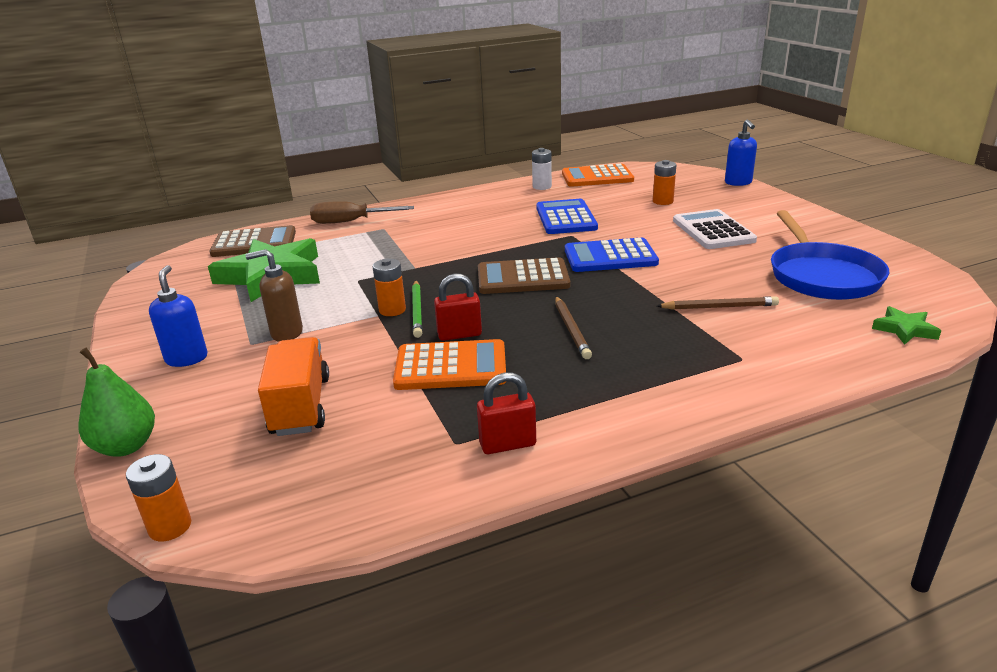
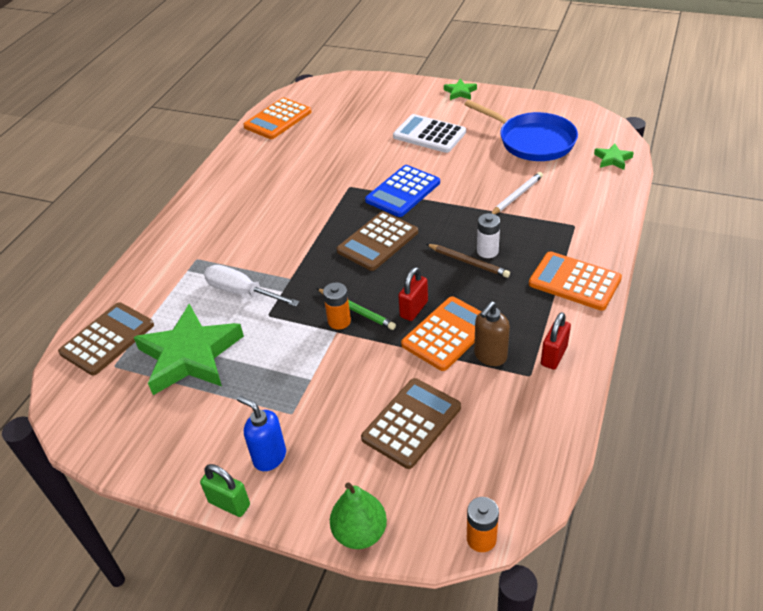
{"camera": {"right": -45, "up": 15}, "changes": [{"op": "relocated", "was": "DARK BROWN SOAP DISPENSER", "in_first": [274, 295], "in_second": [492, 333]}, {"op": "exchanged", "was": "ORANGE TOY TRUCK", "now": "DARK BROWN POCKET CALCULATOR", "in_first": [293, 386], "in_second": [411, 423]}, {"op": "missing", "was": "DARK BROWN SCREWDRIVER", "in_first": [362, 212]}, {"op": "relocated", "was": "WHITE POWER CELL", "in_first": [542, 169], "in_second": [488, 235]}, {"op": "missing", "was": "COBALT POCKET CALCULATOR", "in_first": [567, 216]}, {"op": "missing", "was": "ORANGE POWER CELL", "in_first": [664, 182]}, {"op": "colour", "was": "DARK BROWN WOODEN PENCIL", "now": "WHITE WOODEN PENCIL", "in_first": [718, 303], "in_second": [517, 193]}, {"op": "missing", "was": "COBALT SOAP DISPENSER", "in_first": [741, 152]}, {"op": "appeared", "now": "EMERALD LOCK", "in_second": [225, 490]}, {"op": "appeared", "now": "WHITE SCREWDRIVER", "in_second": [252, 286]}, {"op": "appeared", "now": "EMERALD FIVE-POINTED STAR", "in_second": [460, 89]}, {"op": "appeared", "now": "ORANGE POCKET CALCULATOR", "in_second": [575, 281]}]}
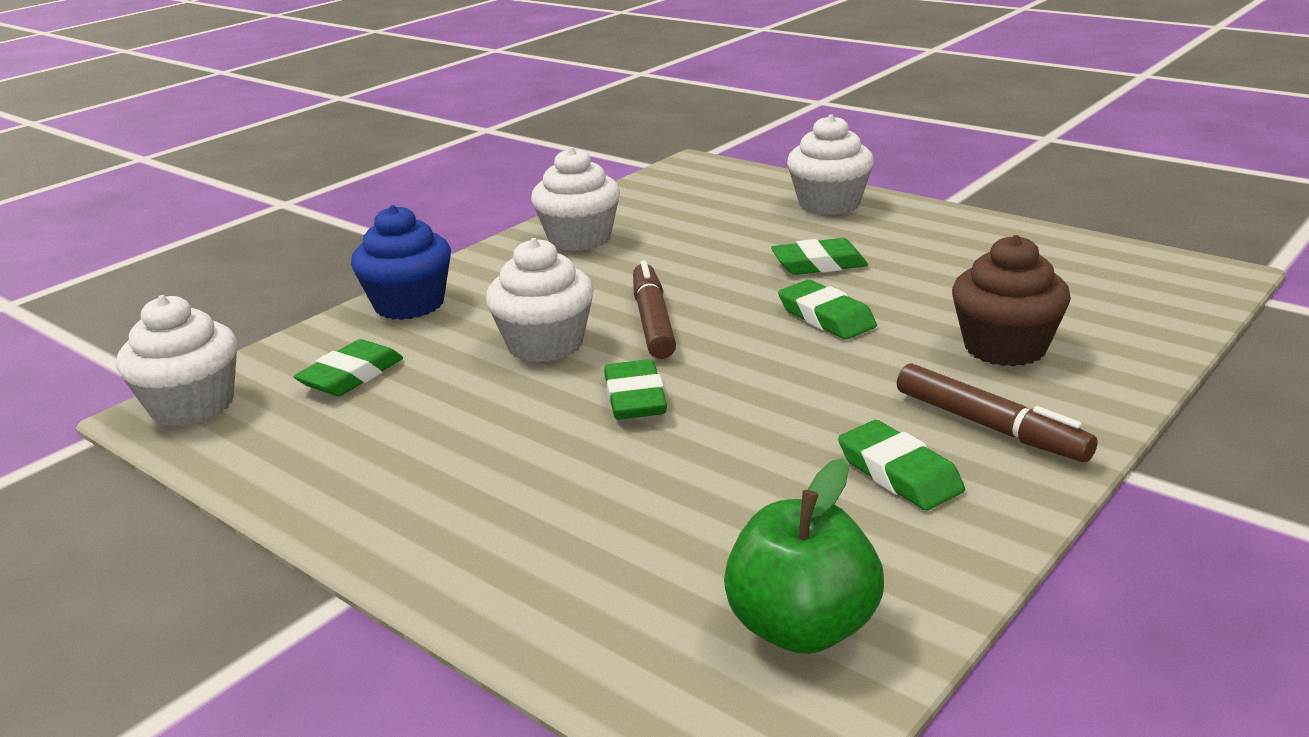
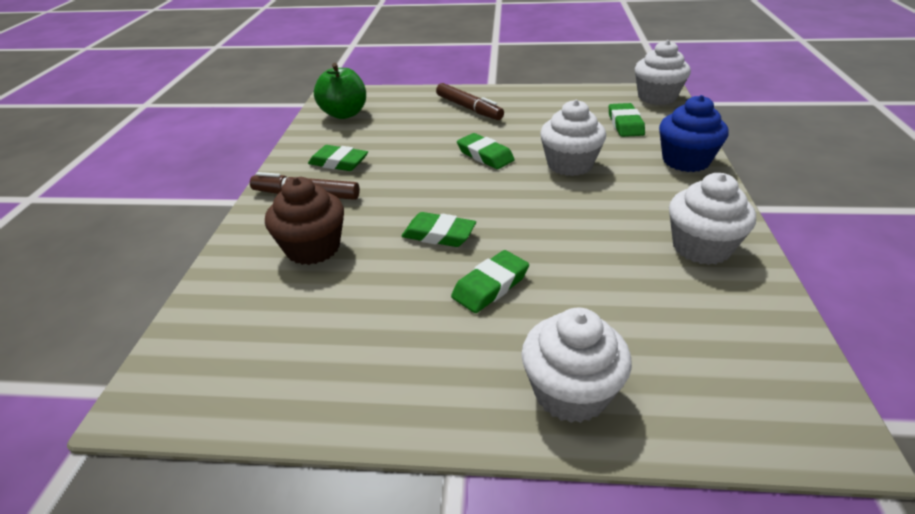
{"camera": {"right": 145, "up": 10}, "changes": [{"op": "relocated", "was": "DARK BROWN MARKER", "in_first": [654, 310], "in_second": [470, 101]}]}
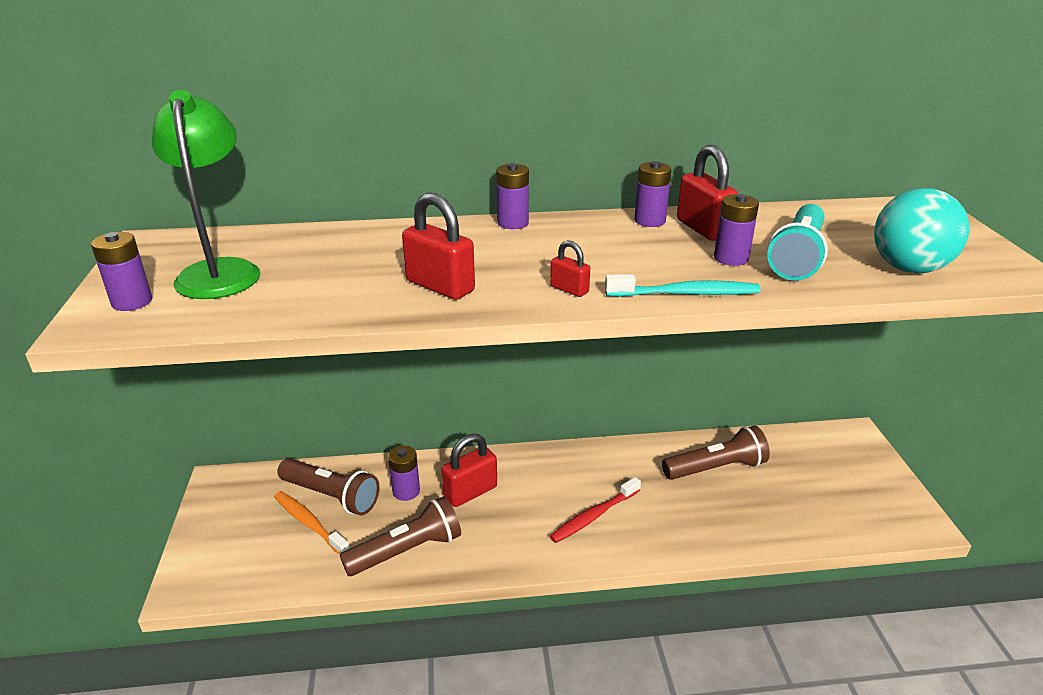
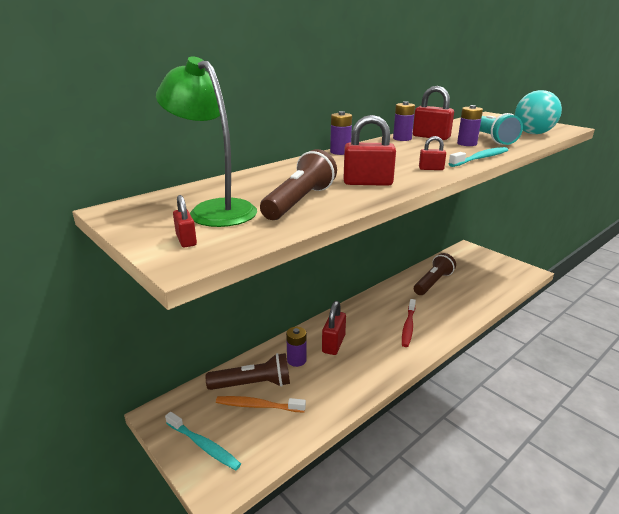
{"camera": {"right": -35, "up": -5}, "changes": [{"op": "exchanged", "was": "ROYAL PURPLE POWER CELL", "now": "RED LOCK", "in_first": [121, 271], "in_second": [185, 221]}, {"op": "relocated", "was": "DARK BROWN POCKET TORCH", "in_first": [400, 536], "in_second": [298, 184]}, {"op": "appeared", "now": "AQUA TOOTH BRUSH", "in_second": [203, 441]}]}
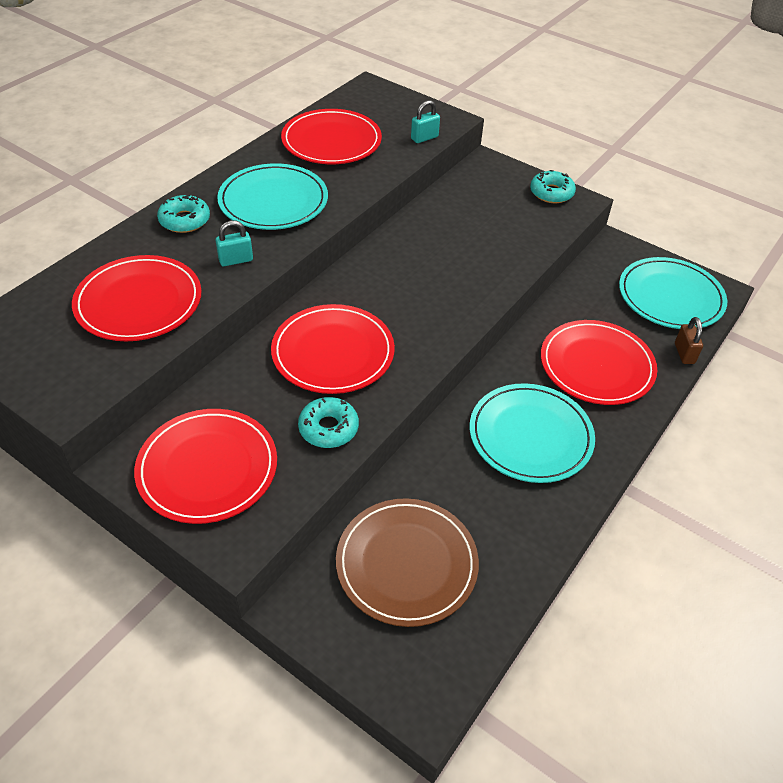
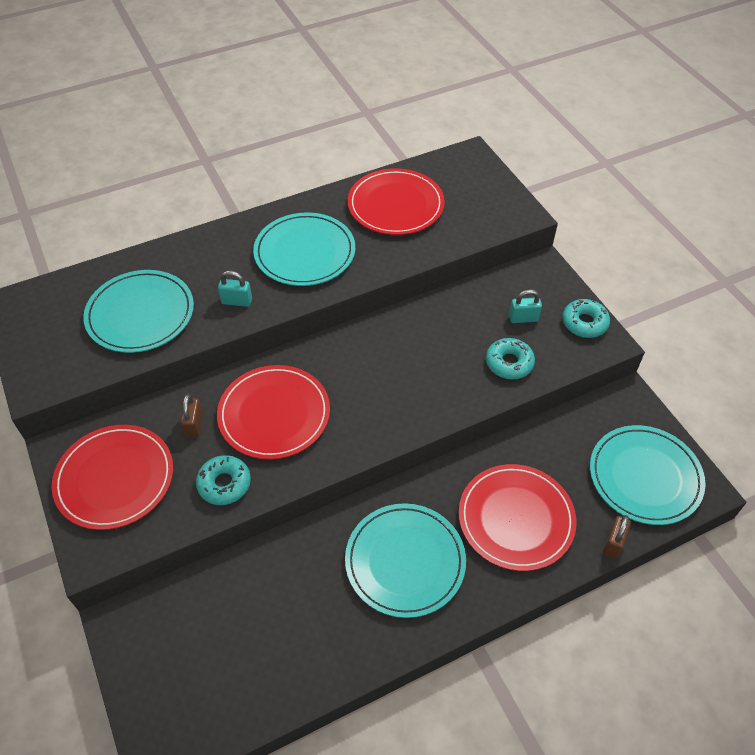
{"camera": {"right": 30, "up": 5}, "changes": [{"op": "colour", "was": "RED PLATE", "now": "AQUA PLATE", "in_first": [137, 298], "in_second": [138, 311]}, {"op": "relocated", "was": "AQUA DOUGHNUT", "in_first": [183, 214], "in_second": [510, 358]}, {"op": "missing", "was": "DARK BROWN PLATE", "in_first": [407, 562]}, {"op": "relocated", "was": "AQUA LOCK", "in_first": [425, 121], "in_second": [525, 306]}, {"op": "appeared", "now": "DARK BROWN LOCK", "in_second": [191, 416]}]}
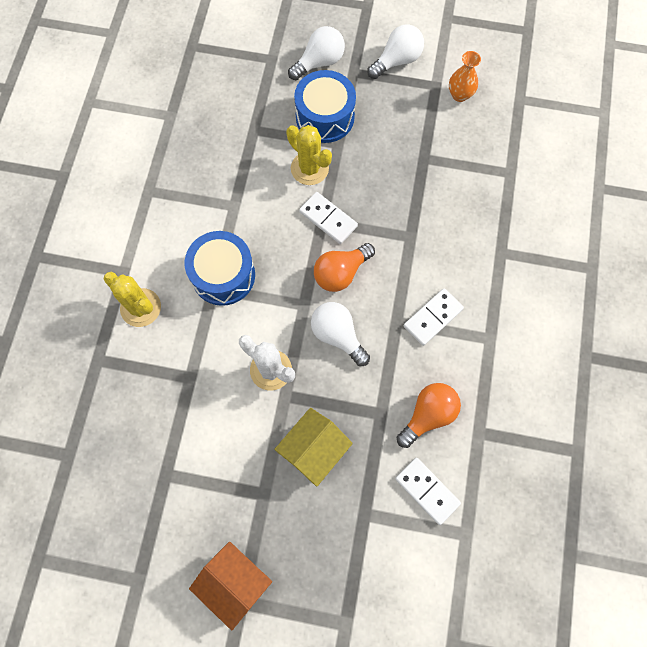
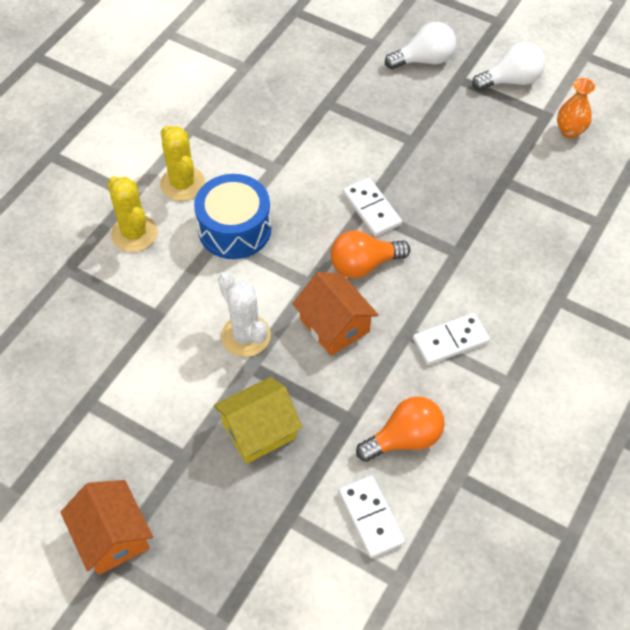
{"camera": {"right": 20, "up": -15}, "changes": [{"op": "relocated", "was": "GOLDEN CACTUS", "in_first": [309, 155], "in_second": [182, 163]}, {"op": "missing", "was": "COBALT DRUM", "in_first": [325, 106]}, {"op": "exchanged", "was": "WHITE BULB", "now": "ORANGE HOUSE", "in_first": [340, 334], "in_second": [335, 314]}]}
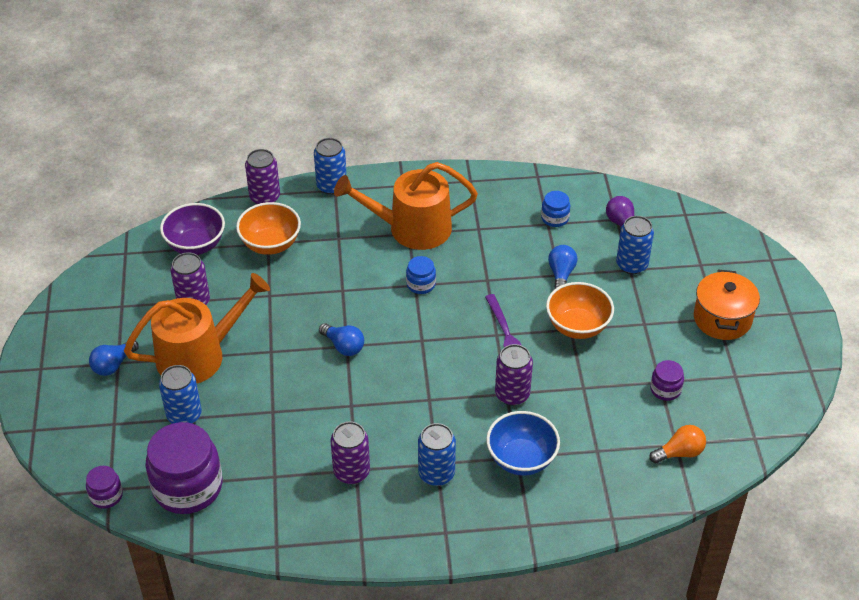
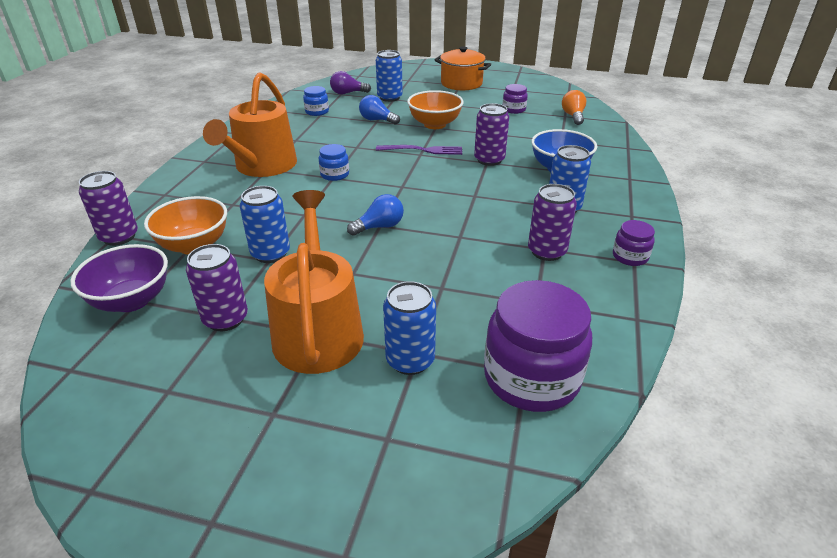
{"camera": {"right": -70, "up": -10}, "changes": [{"op": "relocated", "was": "ROYAL PURPLE JAM JAR", "in_first": [104, 487], "in_second": [634, 243]}, {"op": "missing", "was": "COBALT BULB", "in_first": [114, 358]}, {"op": "relocated", "was": "COBALT SODA CAN", "in_first": [330, 166], "in_second": [265, 224]}]}
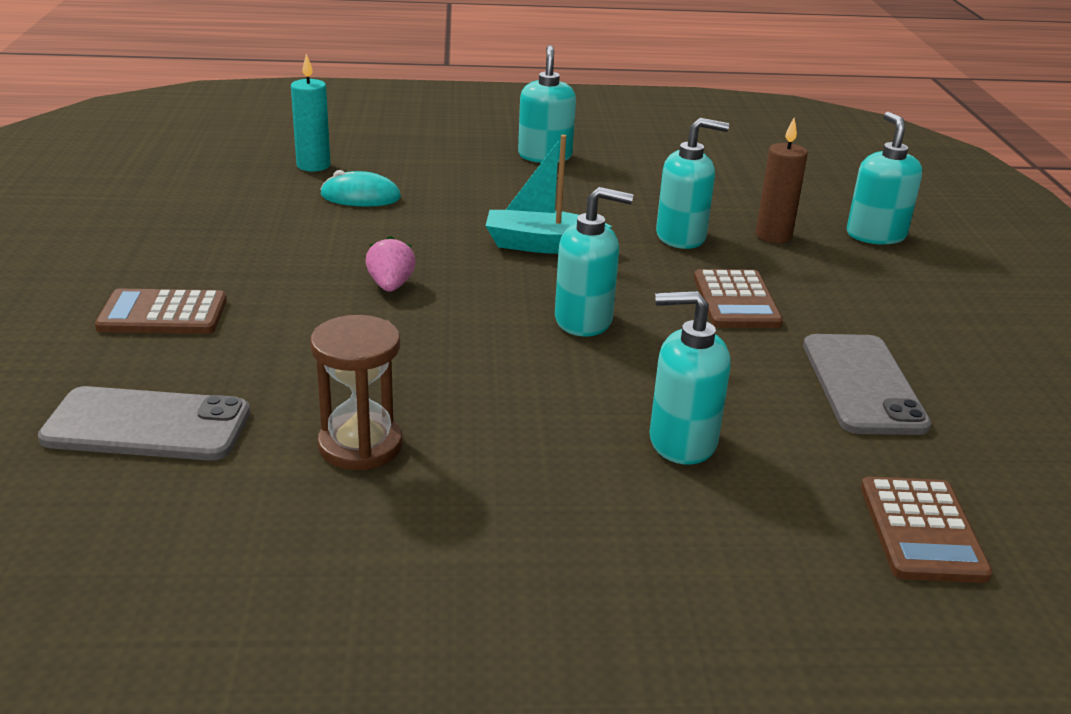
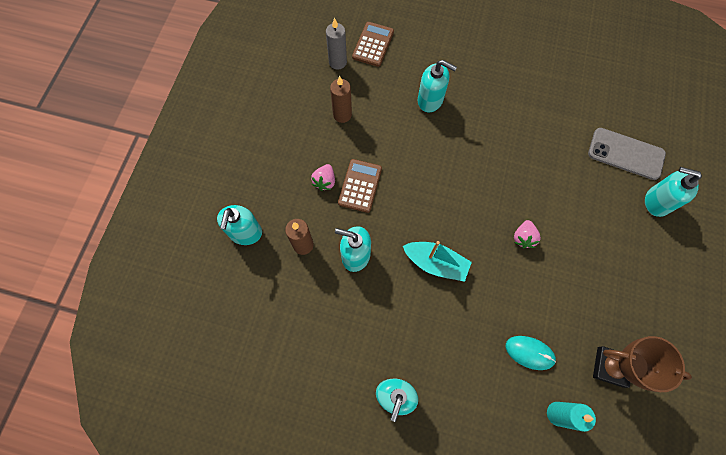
{"camera": {"right": -160, "up": 40}, "changes": [{"op": "missing", "was": "DARK BROWN POCKET CALCULATOR", "in_first": [161, 311]}, {"op": "missing", "was": "DARK BROWN SAND TIMER", "in_first": [356, 392]}, {"op": "relocated", "was": "AQUA SOAP DISPENSER", "in_first": [594, 261], "in_second": [673, 192]}, {"op": "exchanged", "was": "GRAY SMARTPHONE", "now": "DARK BROWN WAX CANDLE", "in_first": [867, 384], "in_second": [341, 99]}, {"op": "appeared", "now": "ROSY TOY STRAWBERRY", "in_second": [323, 177]}, {"op": "appeared", "now": "GRAY WAX CANDLE", "in_second": [336, 44]}, {"op": "appeared", "now": "DARK BROWN TROPHY", "in_second": [642, 364]}]}
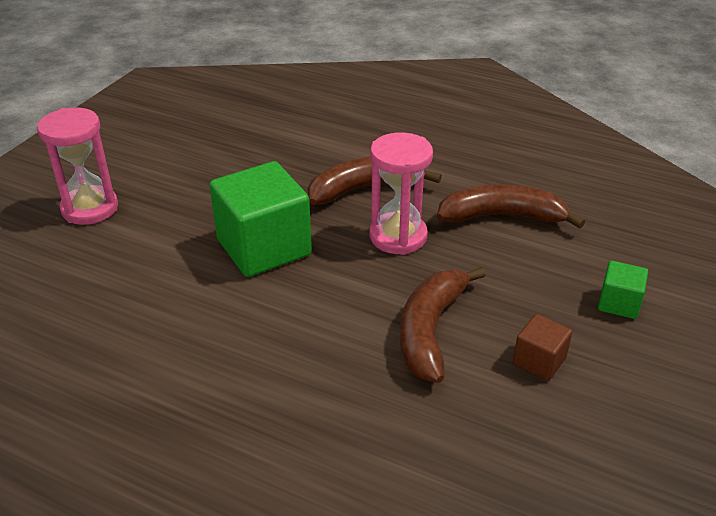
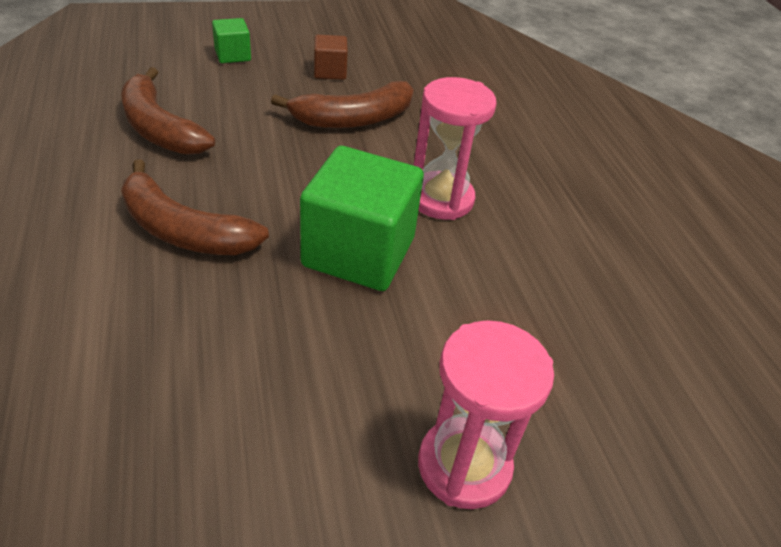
{"camera": {"right": -135, "up": 5}, "changes": [{"op": "relocated", "was": "ROSY SAND TIMER", "in_first": [401, 193], "in_second": [455, 148]}]}
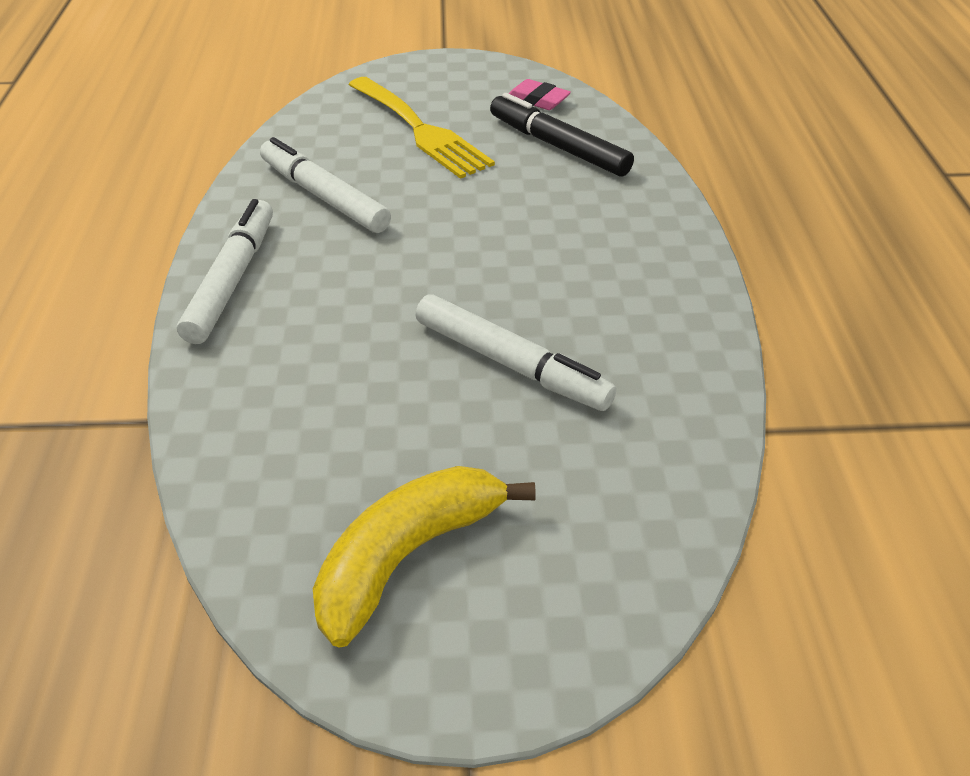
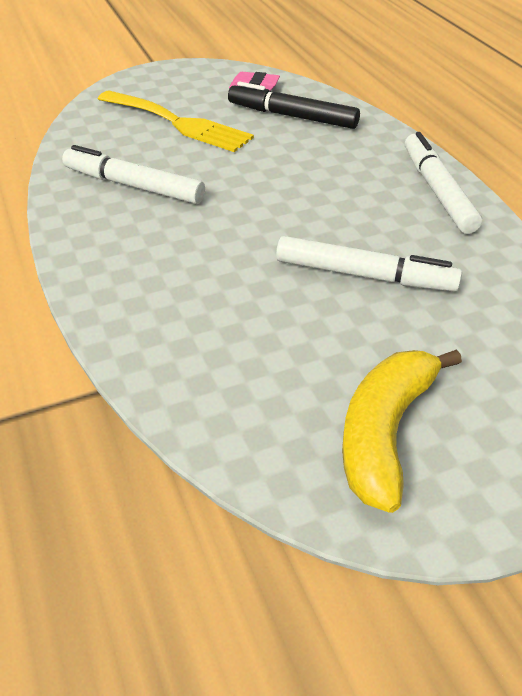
{"camera": {"right": -20, "up": 0}, "changes": [{"op": "relocated", "was": "WHITE MARKER", "in_first": [225, 271], "in_second": [443, 183]}]}
